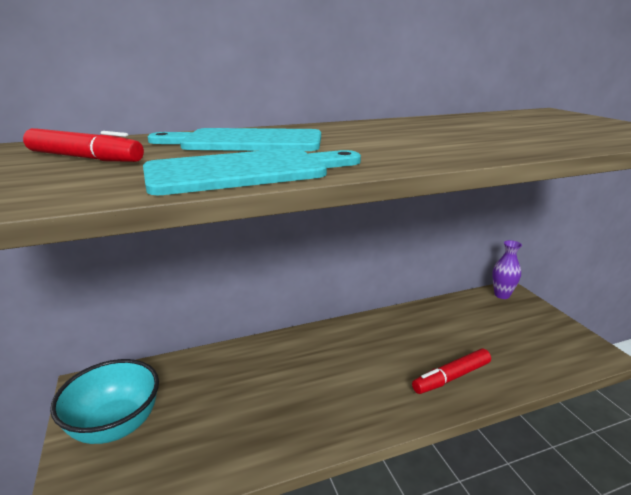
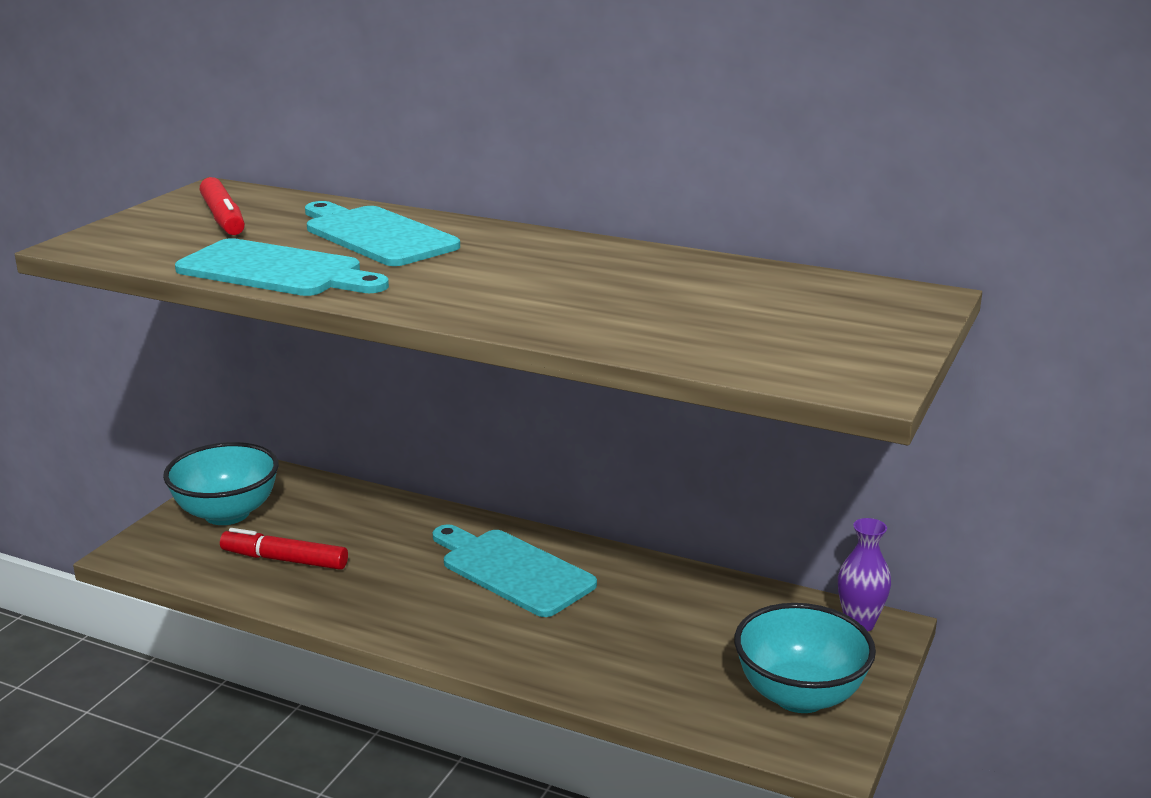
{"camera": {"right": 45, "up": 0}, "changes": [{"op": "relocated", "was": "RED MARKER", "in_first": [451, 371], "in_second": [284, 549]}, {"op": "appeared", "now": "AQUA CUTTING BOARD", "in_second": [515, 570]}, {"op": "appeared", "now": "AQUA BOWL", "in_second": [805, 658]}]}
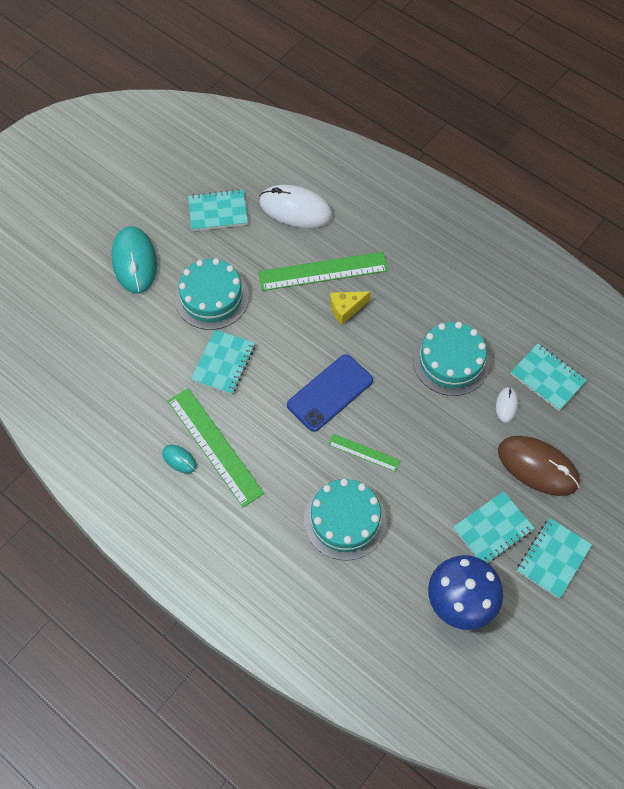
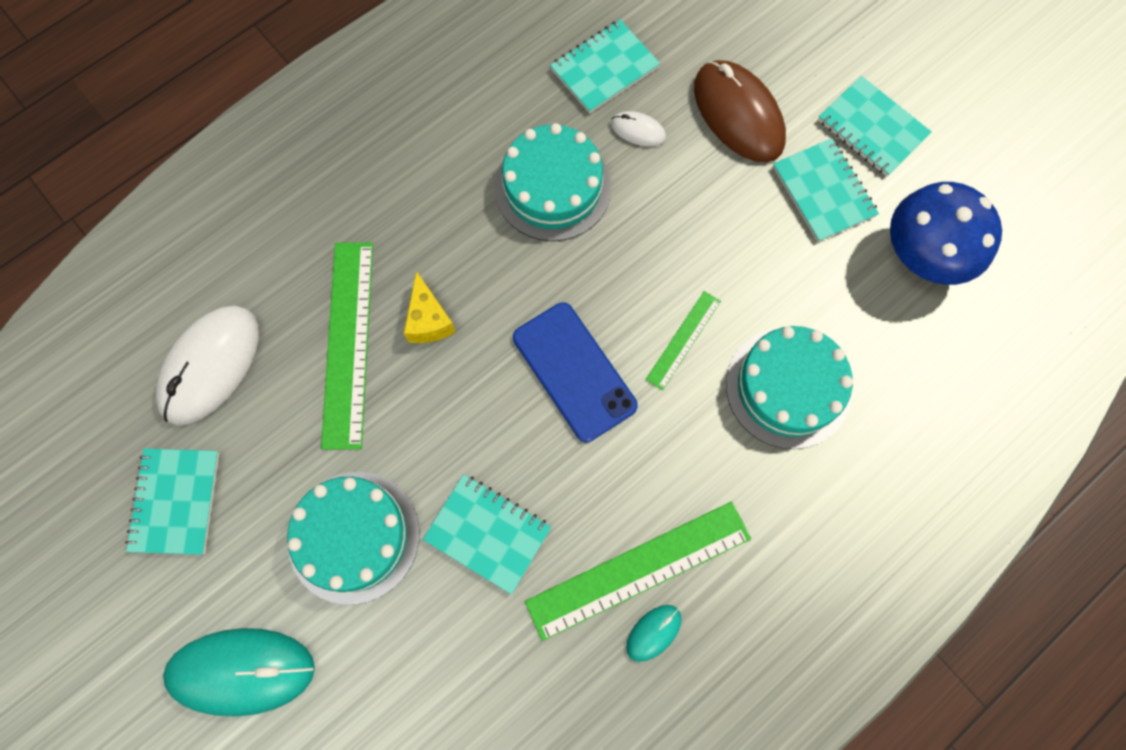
{"camera": {"right": -80, "up": 10}, "changes": [{"op": "spun", "was": "DARK BROWN MOUSE", "in_first": [539, 466], "in_second": [740, 111], "clockwise": -75}]}
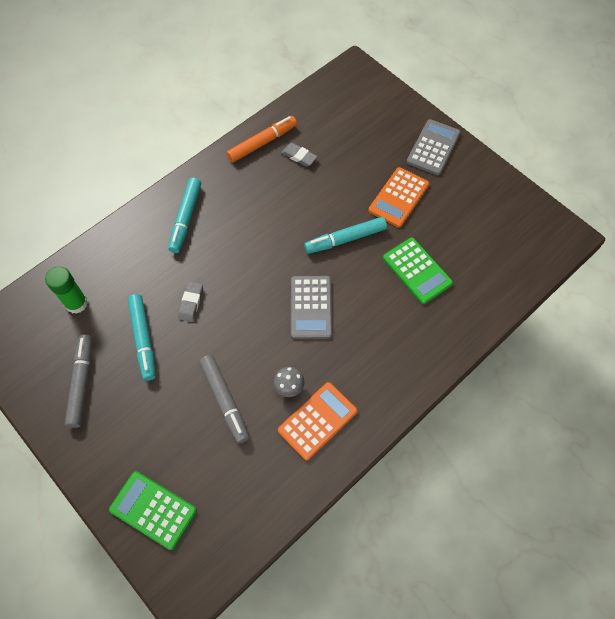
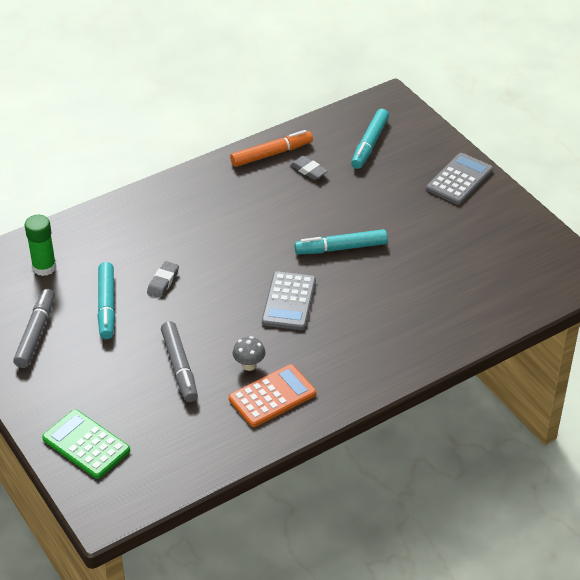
{"camera": {"right": 10, "up": -20}, "changes": [{"op": "relocated", "was": "AQUA MARKER", "in_first": [184, 215], "in_second": [370, 139]}, {"op": "missing", "was": "ORANGE POCKET CALCULATOR", "in_first": [399, 197]}, {"op": "missing", "was": "EMERALD POCKET CALCULATOR", "in_first": [418, 271]}]}
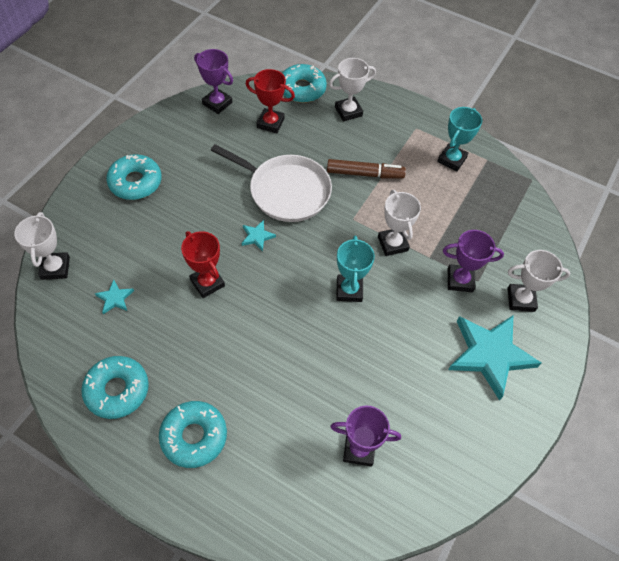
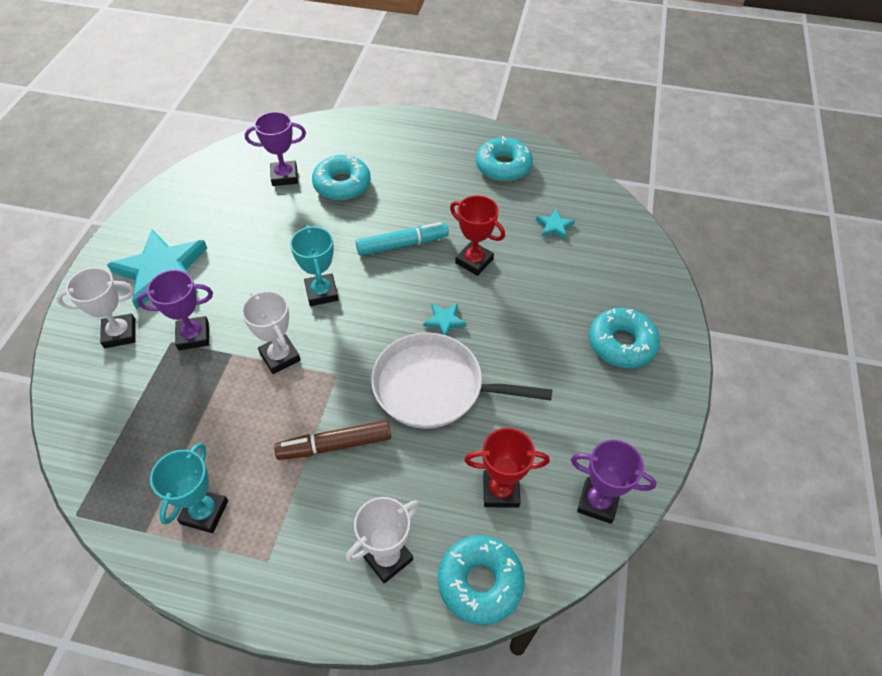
{"camera": {"right": 165, "up": -5}, "changes": [{"op": "missing", "was": "WHITE TROPHY", "in_first": [42, 246]}, {"op": "relocated", "was": "AQUA DOUGHNUT", "in_first": [193, 434], "in_second": [341, 178]}, {"op": "appeared", "now": "AQUA MARKER", "in_second": [402, 239]}]}
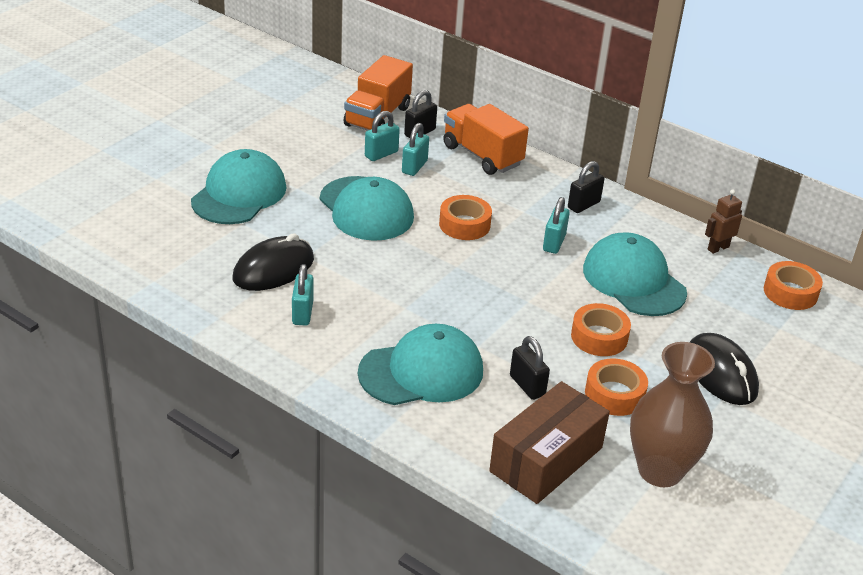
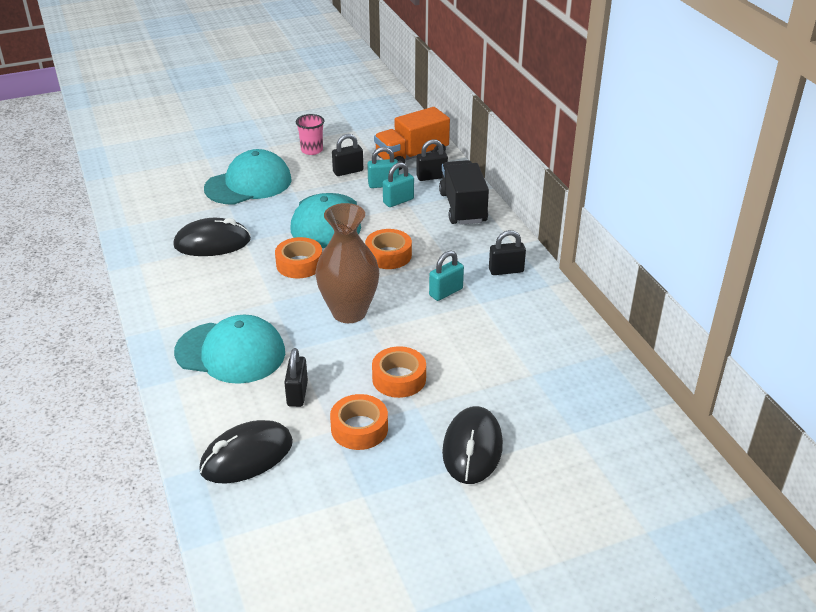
{"camera": {"right": 35, "up": 0}, "changes": [{"op": "missing", "was": "AQUA LOCK", "in_first": [302, 295]}, {"op": "colour", "was": "ORANGE TOY TRUCK", "now": "JET-BLACK TOY TRUCK", "in_first": [486, 139], "in_second": [464, 192]}, {"op": "exchanged", "was": "DARK BROWN PACKAGE", "now": "JET-BLACK MOUSE", "in_first": [549, 442], "in_second": [246, 452]}, {"op": "missing", "was": "AQUA PEAKED CAP", "in_first": [635, 274]}, {"op": "relocated", "was": "DARK BROWN FLOWER VASE", "in_first": [672, 414], "in_second": [347, 263]}, {"op": "missing", "was": "DARK BROWN ROBOT FIGURE", "in_first": [723, 222]}, {"op": "relocated", "was": "ORANGE ROLL OF TAPE", "in_first": [793, 285], "in_second": [298, 258]}, {"op": "appeared", "now": "ROSY CUP", "in_second": [310, 134]}, {"op": "appeared", "now": "JET-BLACK LOCK", "in_second": [347, 155]}]}
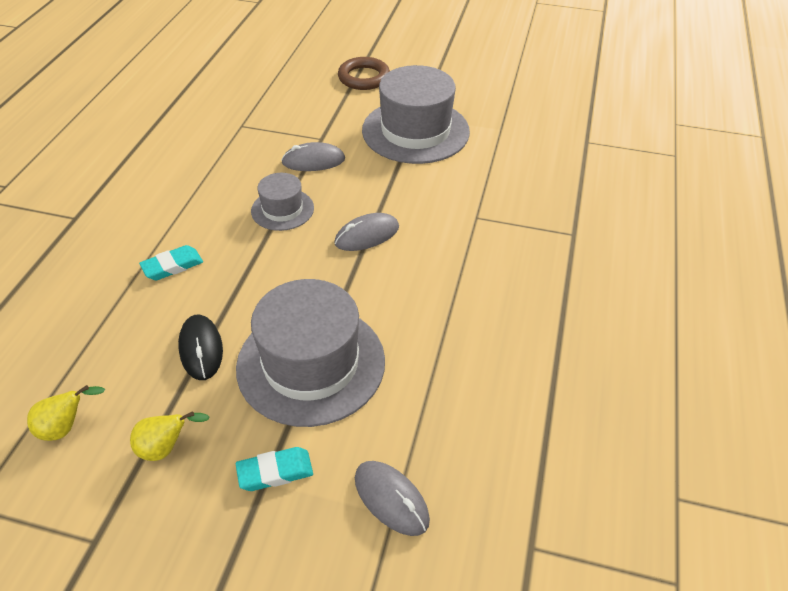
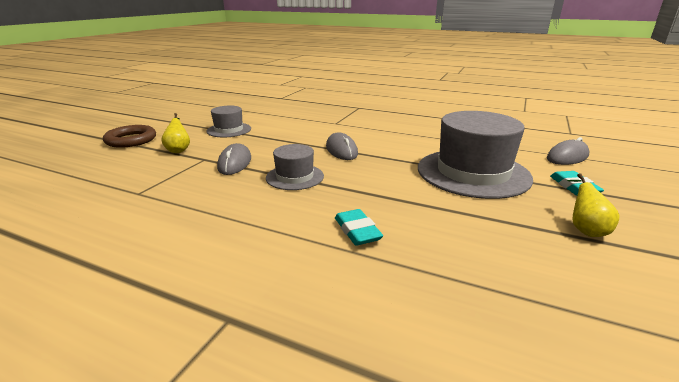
{"camera": {"right": -80, "up": -20}, "changes": [{"op": "relocated", "was": "GOLDEN TOY PEAR", "in_first": [66, 413], "in_second": [176, 133]}, {"op": "missing", "was": "JET-BLACK MOUSE", "in_first": [200, 347]}, {"op": "size", "was": "GRAY HAT", "in_first": [416, 114], "in_second": [228, 121], "ratio": 0.52}]}
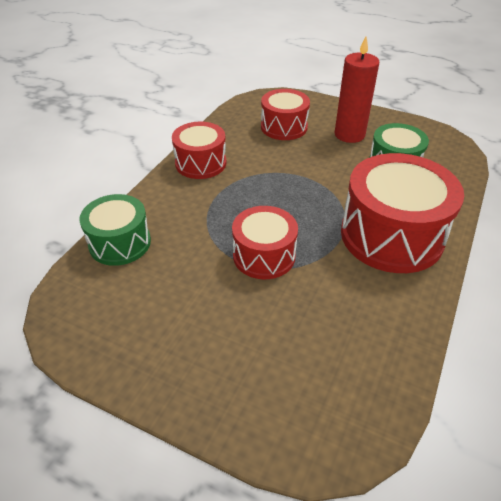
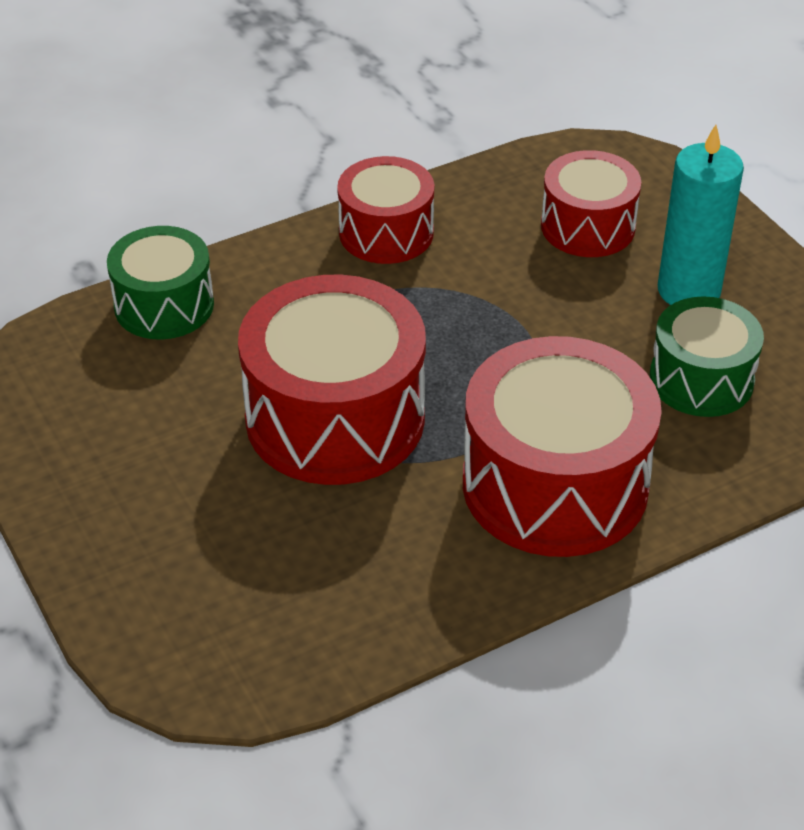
{"camera": {"right": 35, "up": 0}, "changes": [{"op": "size", "was": "RED DRUM", "in_first": [265, 242], "in_second": [332, 380], "ratio": 1.69}, {"op": "colour", "was": "RED WAX CANDLE", "now": "AQUA WAX CANDLE", "in_first": [357, 90], "in_second": [701, 215]}]}
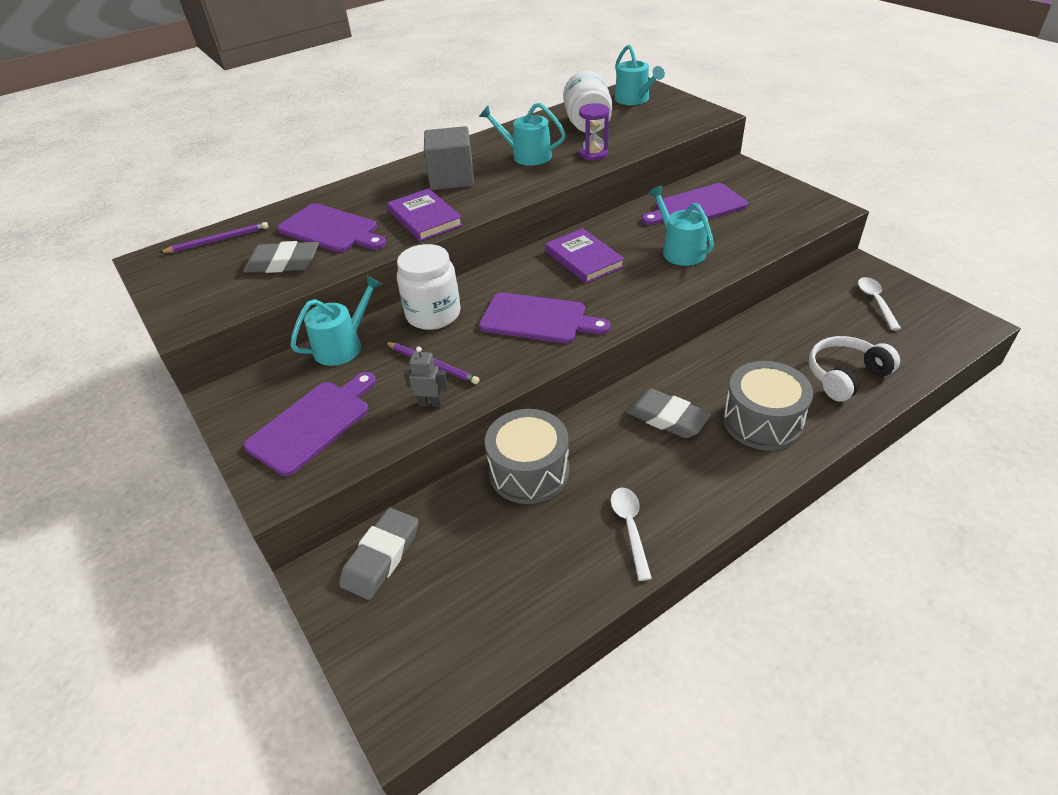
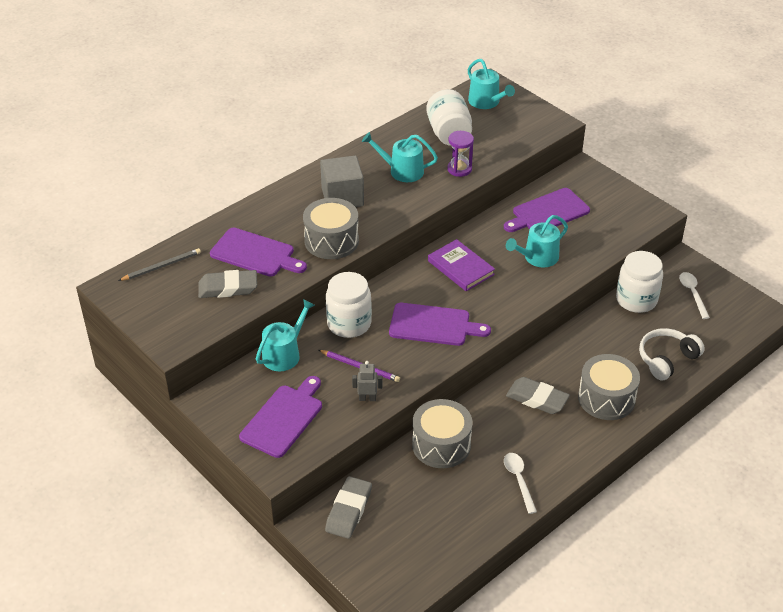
{"camera": {"right": -10, "up": 0}, "changes": [{"op": "colour", "was": "ROYAL PURPLE WOODEN PENCIL", "now": "GRAY WOODEN PENCIL", "in_first": [214, 237], "in_second": [159, 264]}, {"op": "exchanged", "was": "ROYAL PURPLE HARDCOVER", "now": "GRAY DRUM", "in_first": [425, 214], "in_second": [331, 228]}, {"op": "spun", "was": "AQUA WATERING POT", "in_first": [681, 226], "in_second": [537, 241], "clockwise": -90}, {"op": "appeared", "now": "WHITE JAM JAR", "in_second": [639, 282]}]}
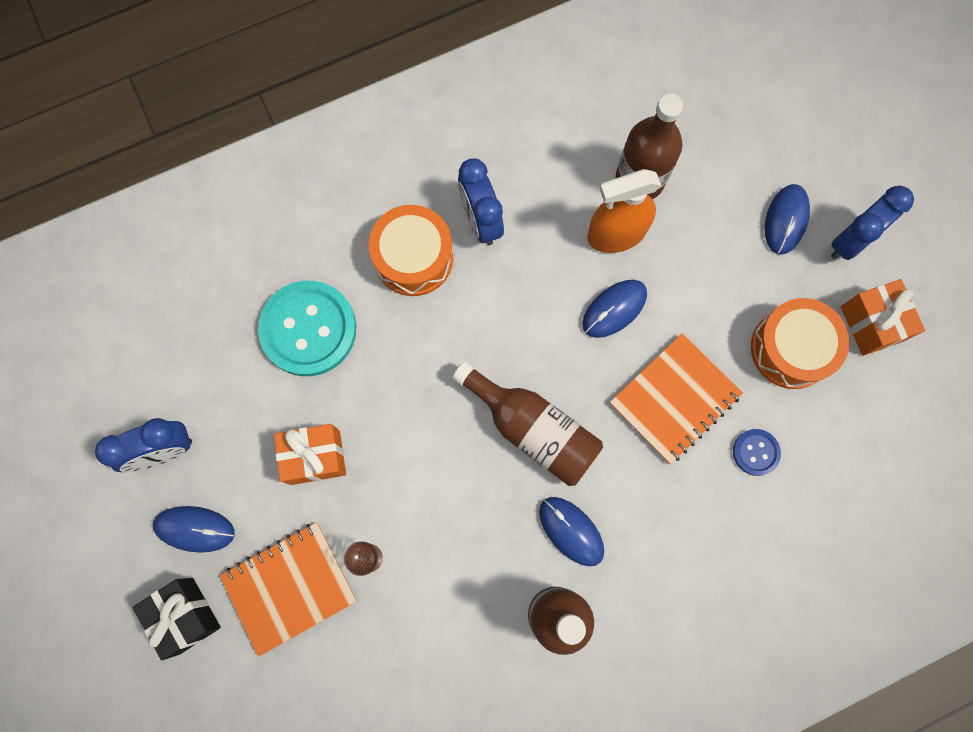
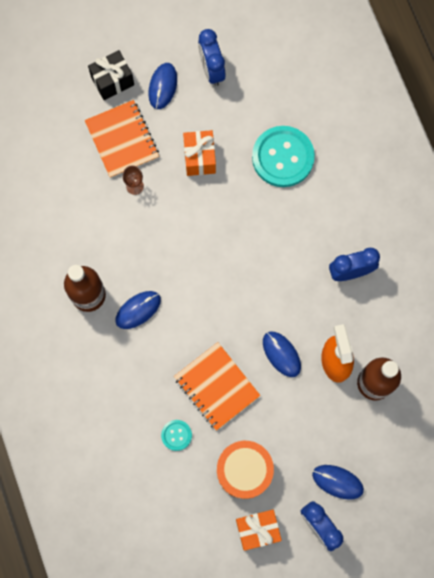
{"camera": {"right": 95, "up": 0}, "changes": [{"op": "missing", "was": "ORANGE DRUM", "in_first": [411, 250]}, {"op": "missing", "was": "DARK BROWN DRINK BOTTLE", "in_first": [527, 423]}, {"op": "colour", "was": "COBALT SEWING BUTTON", "now": "AQUA SEWING BUTTON", "in_first": [757, 452], "in_second": [176, 435]}]}
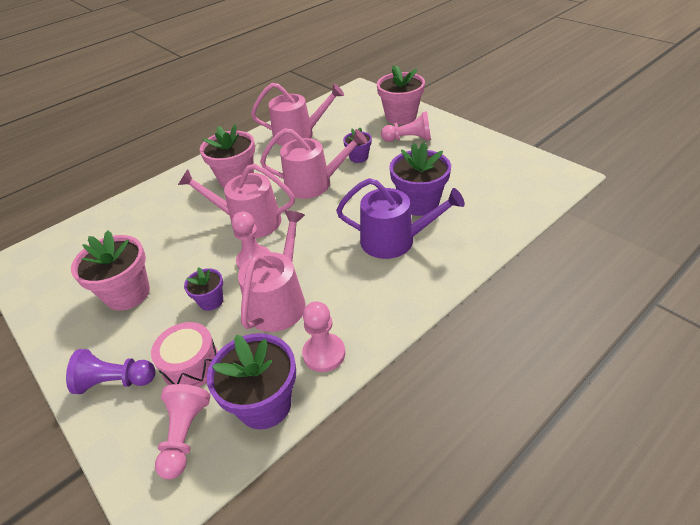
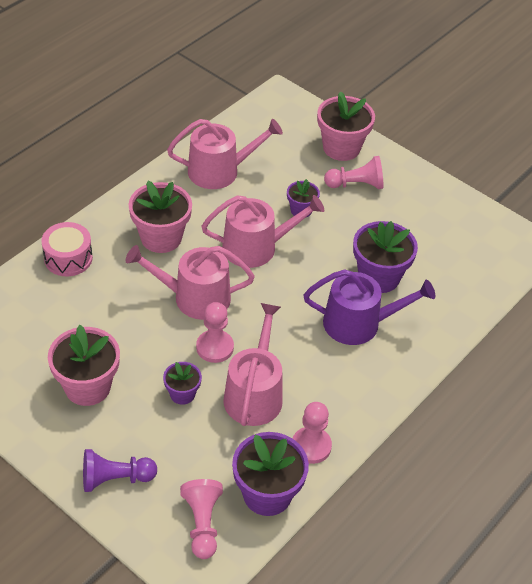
{"camera": {"right": -15, "up": 5}, "changes": [{"op": "relocated", "was": "ROSY DRUM", "in_first": [184, 354], "in_second": [67, 249]}]}
